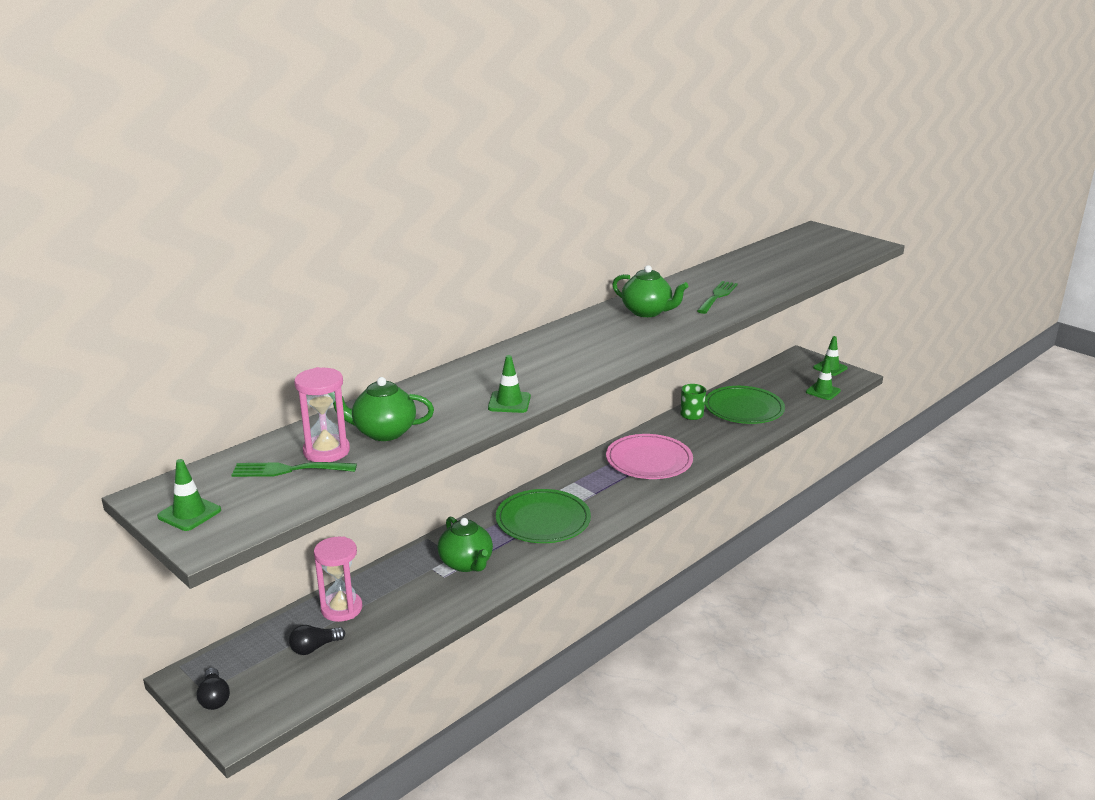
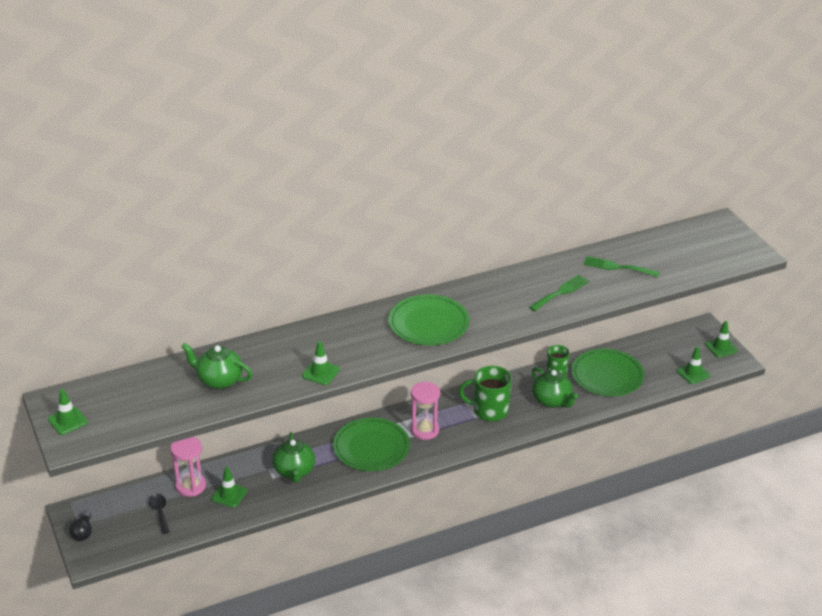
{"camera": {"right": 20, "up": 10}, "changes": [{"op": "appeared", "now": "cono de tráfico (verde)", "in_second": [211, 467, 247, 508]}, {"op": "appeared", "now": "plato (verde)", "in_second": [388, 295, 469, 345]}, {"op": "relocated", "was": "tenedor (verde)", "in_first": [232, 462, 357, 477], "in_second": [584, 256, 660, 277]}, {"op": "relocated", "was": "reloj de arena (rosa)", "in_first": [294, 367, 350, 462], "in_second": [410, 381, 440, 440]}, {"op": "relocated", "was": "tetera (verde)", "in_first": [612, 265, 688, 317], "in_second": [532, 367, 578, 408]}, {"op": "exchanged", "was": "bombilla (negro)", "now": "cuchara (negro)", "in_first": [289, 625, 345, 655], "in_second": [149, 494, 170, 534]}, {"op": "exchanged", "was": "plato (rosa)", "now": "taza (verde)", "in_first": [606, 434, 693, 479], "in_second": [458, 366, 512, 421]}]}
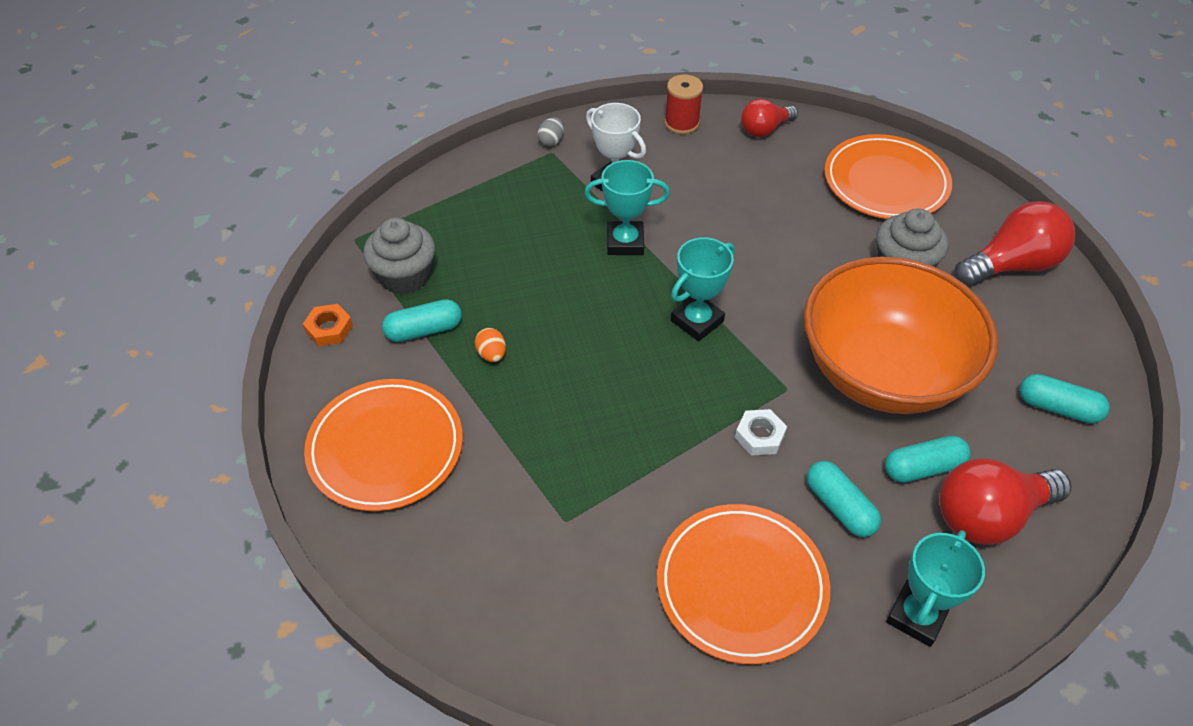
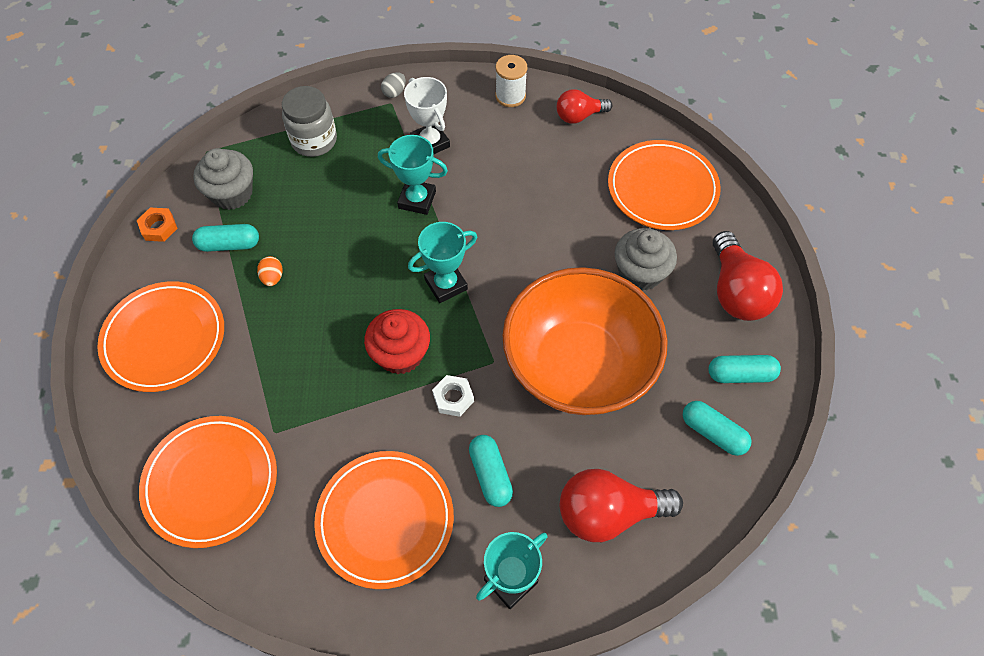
{"camera": {"right": 15, "up": 10}, "changes": [{"op": "appeared", "now": "plato (naranja)", "in_second": [139, 416, 277, 548]}, {"op": "appeared", "now": "tarro (gris)", "in_second": [282, 86, 337, 157]}, {"op": "appeared", "now": "magdalena (rojo)", "in_second": [364, 309, 430, 374]}, {"op": "relocated", "was": "cápsula (turquesa)", "in_first": [885, 436, 971, 483], "in_second": [708, 355, 781, 383]}, {"op": "colour", "was": "carrete (rojo)", "now": "carrete (blanco)", "in_first": [665, 75, 703, 134], "in_second": [495, 55, 527, 107]}, {"op": "spun", "was": "bombilla (rojo)", "in_first": [954, 201, 1075, 287], "in_second": [713, 231, 783, 321], "clockwise": 90}]}
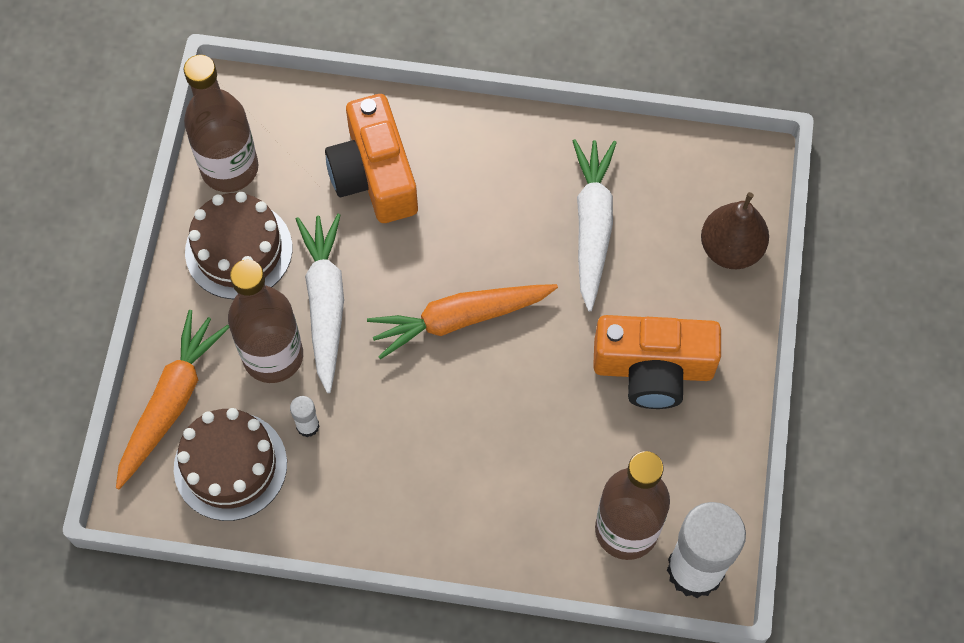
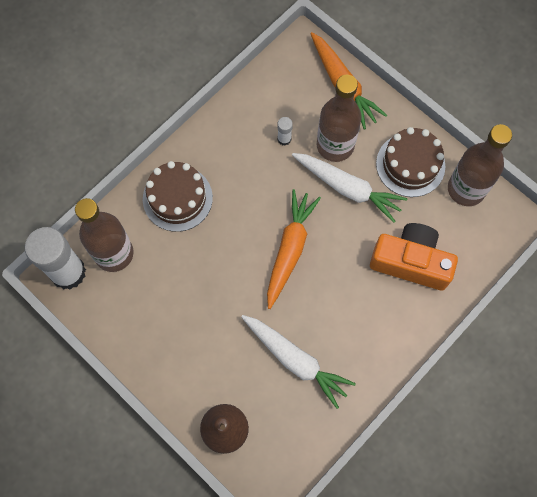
{"camera": {"right": 125, "up": 5}, "changes": [{"op": "missing", "was": "cámara (naranja)", "in_first": [593, 315, 721, 409]}, {"op": "relocated", "was": "tarta (marrón)", "in_first": [174, 408, 287, 521], "in_second": [143, 161, 213, 232]}]}
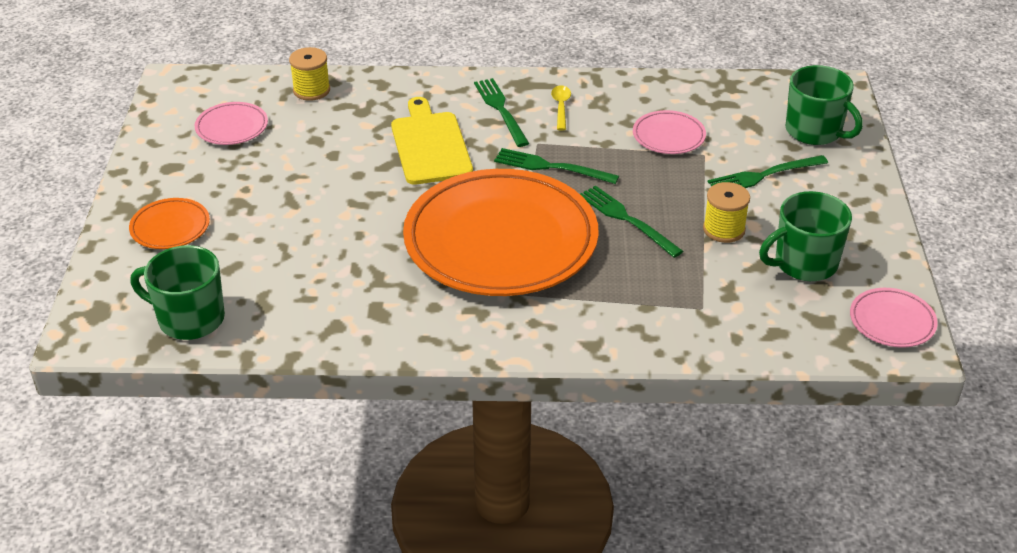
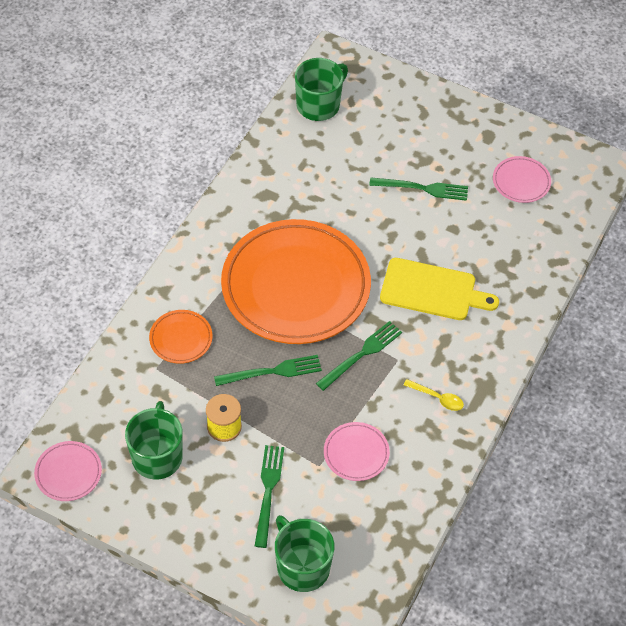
{"camera": {"right": 115, "up": 15}, "changes": [{"op": "missing", "was": "carrete (amarillo)", "in_first": [289, 47, 330, 101]}, {"op": "relocated", "was": "plato (naranja)", "in_first": [129, 198, 210, 249], "in_second": [149, 310, 212, 364]}, {"op": "relocated", "was": "tenedor (verde)", "in_first": [474, 78, 529, 147], "in_second": [369, 177, 468, 201]}, {"op": "spun", "was": "taza (verde)", "in_first": [785, 65, 863, 145], "in_second": [275, 515, 335, 592], "clockwise": 75}]}
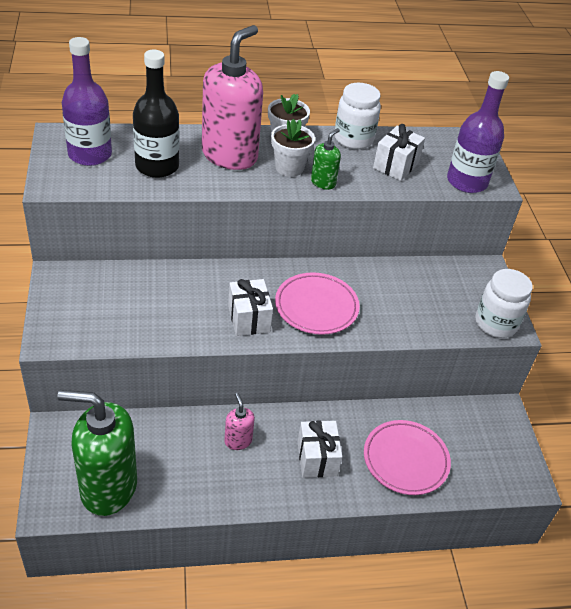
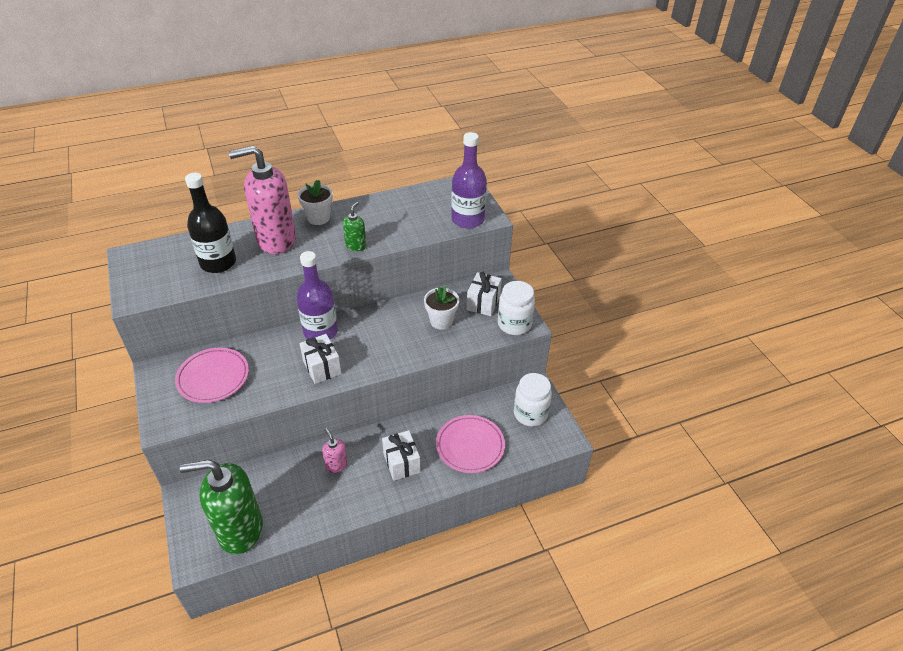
{"camera": {"right": -10, "up": 0}, "changes": [{"op": "relocated", "was": "botella (morado)", "in_first": [62, 37, 112, 166], "in_second": [296, 251, 338, 339]}, {"op": "relocated", "was": "maceta (blanco)", "in_first": [271, 119, 315, 177], "in_second": [424, 286, 459, 330]}, {"op": "relocated", "was": "plato (rosa)", "in_first": [275, 272, 360, 335], "in_second": [175, 348, 249, 403]}, {"op": "relocated", "was": "tarro (blanco)", "in_first": [335, 83, 381, 149], "in_second": [514, 373, 552, 426]}, {"op": "relocated", "was": "regalo (blanco)", "in_first": [373, 124, 425, 181], "in_second": [467, 272, 502, 316]}, {"op": "spun", "was": "dispensador de jabón (rosa)", "in_first": [202, 25, 263, 170], "in_second": [229, 146, 296, 254], "clockwise": -120}]}
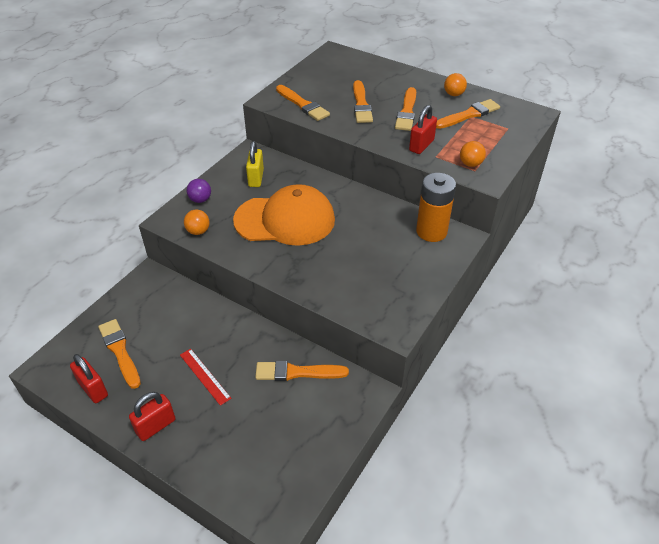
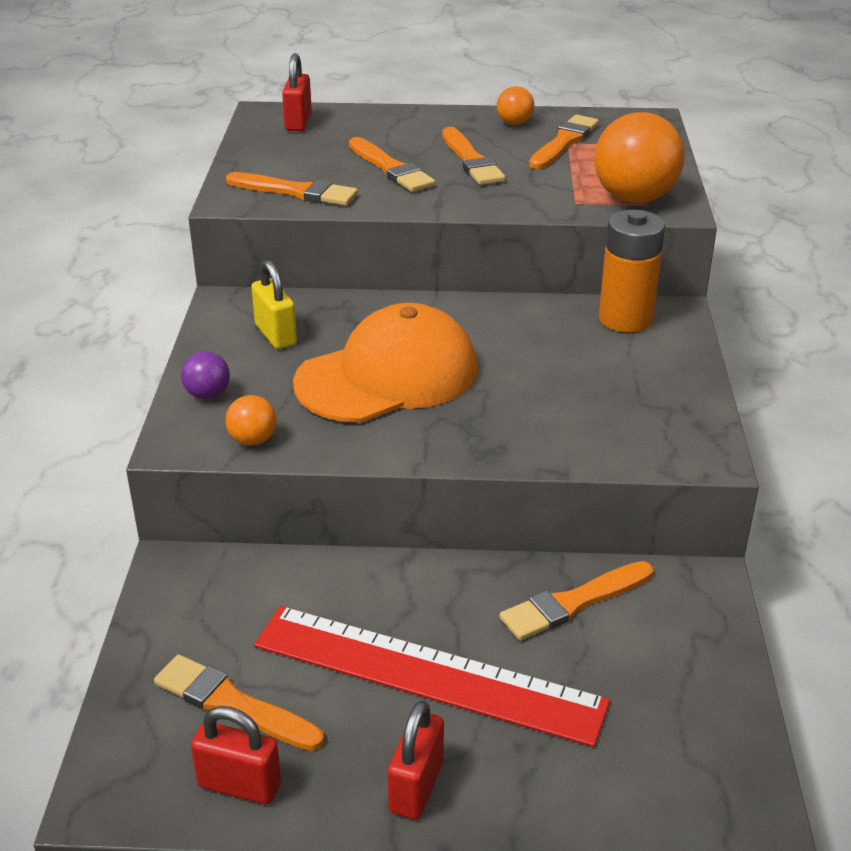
{"camera": {"right": -30, "up": -10}, "changes": [{"op": "relocated", "was": "candado (rojo)", "in_first": [409, 105, 437, 154], "in_second": [282, 53, 312, 131]}, {"op": "size", "was": "regla (rojo)", "in_first": [180, 349, 231, 406], "in_second": [254, 606, 610, 747], "ratio": 2.32}, {"op": "size", "was": "pelota (naranja)", "in_first": [460, 141, 486, 167], "in_second": [594, 112, 684, 203], "ratio": 2.07}]}
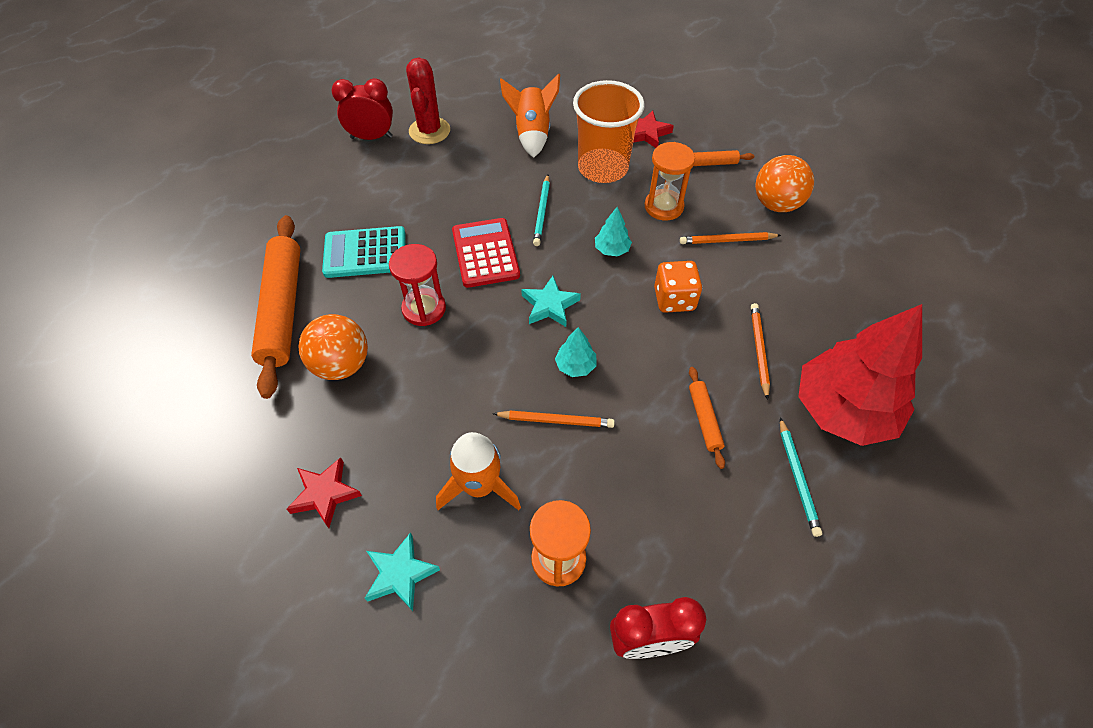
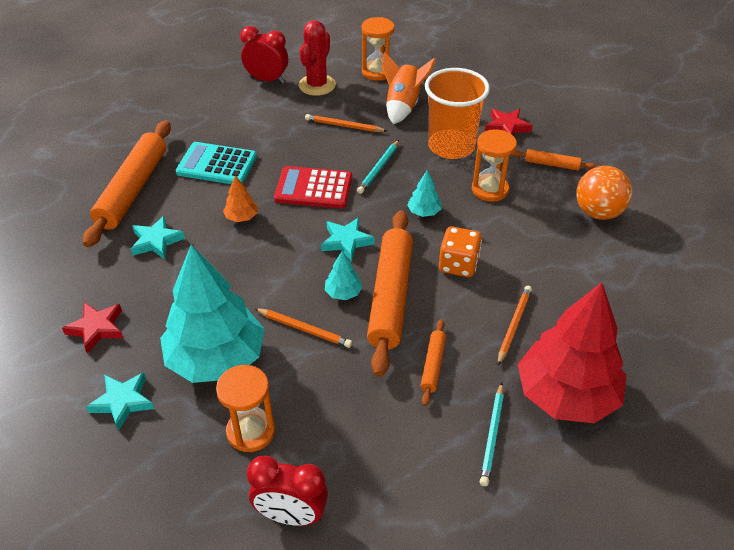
{"camera": {"right": 20, "up": -10}, "changes": [{"op": "appeared", "now": "reloj de arena (naranja)", "in_second": [361, 17, 395, 81]}, {"op": "appeared", "now": "rodillo (naranja)", "in_second": [367, 210, 413, 377]}, {"op": "relocated", "was": "lápiz (naranja)", "in_first": [680, 232, 781, 244], "in_second": [305, 114, 387, 132]}, {"op": "exchanged", "was": "pelota (naranja)", "now": "estrella (turquesa)", "in_first": [299, 314, 368, 380], "in_second": [131, 216, 185, 259]}, {"op": "exchanged", "was": "reloj de arena (rojo)", "now": "árbol (naranja)", "in_first": [389, 244, 446, 326], "in_second": [223, 175, 257, 222]}, {"op": "exchanged", "was": "cohete (naranja)", "now": "árbol (turquesa)", "in_first": [436, 432, 521, 510], "in_second": [160, 244, 265, 383]}, {"op": "spun", "was": "calculadora (rojo)", "in_first": [452, 218, 520, 288], "in_second": [274, 166, 352, 208], "clockwise": -90}]}
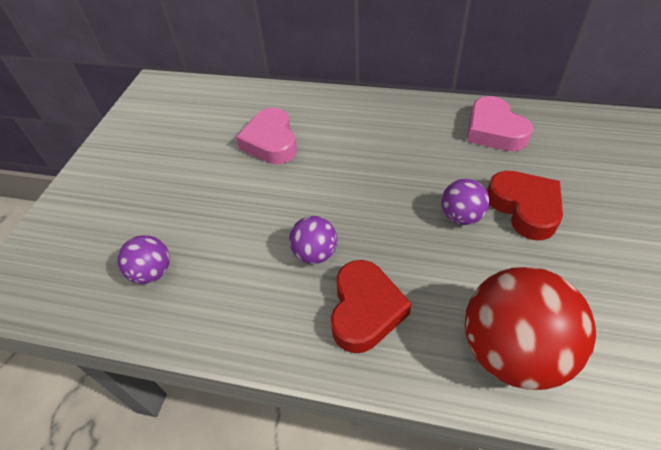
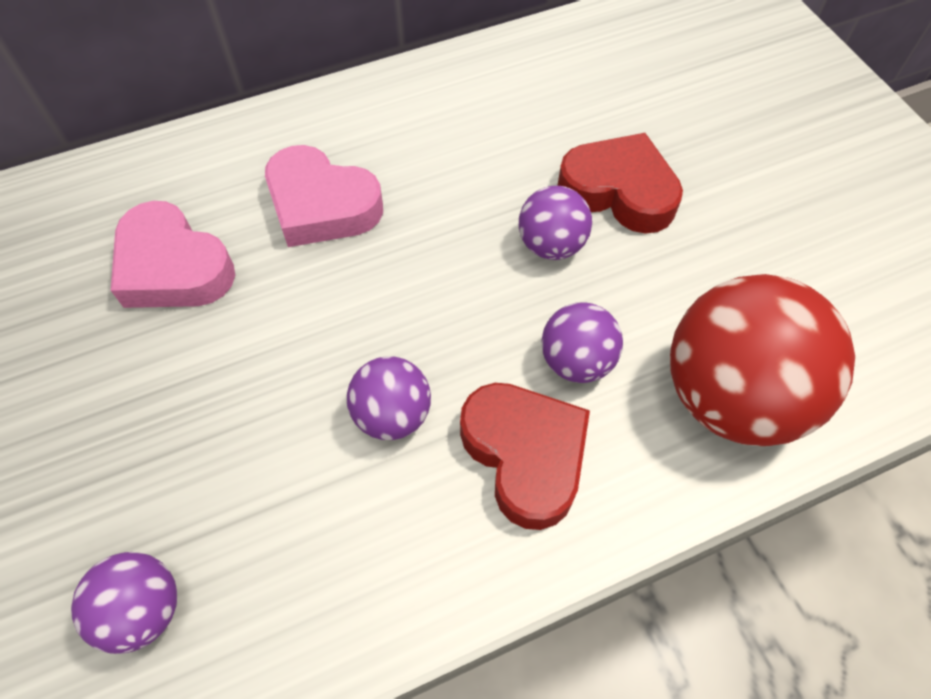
{"camera": {"right": -40, "up": 10}, "changes": [{"op": "appeared", "now": "pelota (morado)", "in_second": [541, 303, 623, 383]}, {"op": "relocated", "was": "corazón (rosa)", "in_first": [467, 96, 533, 151], "in_second": [265, 145, 383, 247]}]}
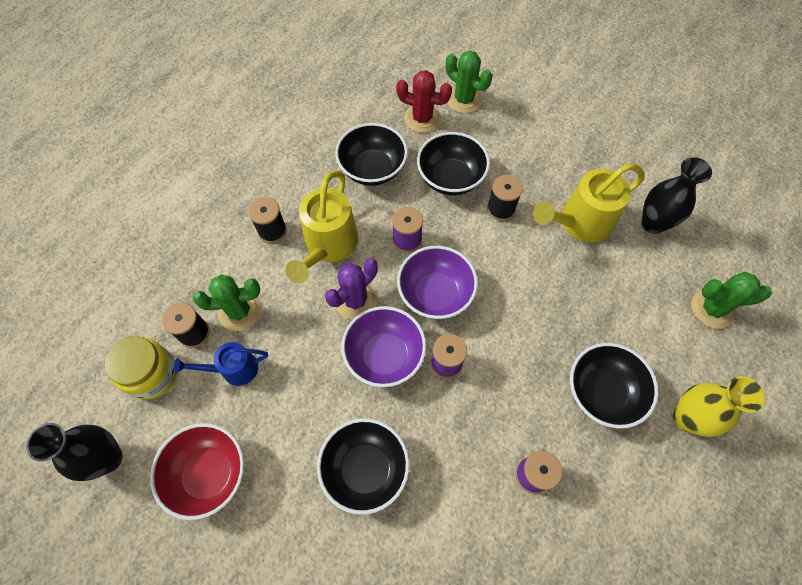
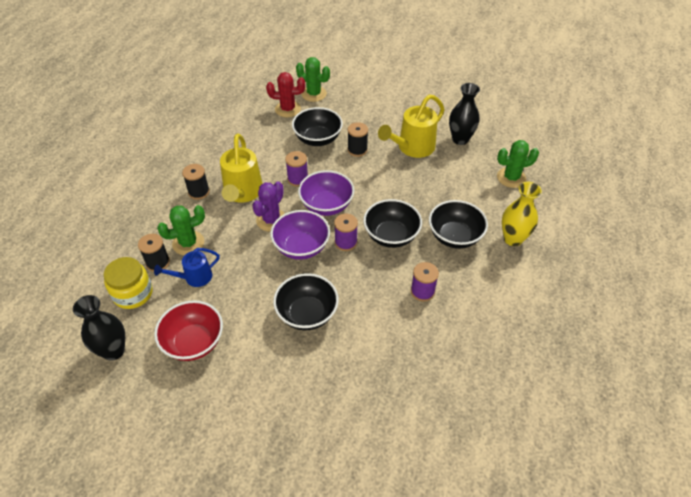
{"camera": {"right": -15, "up": -15}, "changes": [{"op": "relocated", "was": "cuenco (negro)", "in_first": [335, 123, 408, 186], "in_second": [363, 199, 422, 248]}]}
